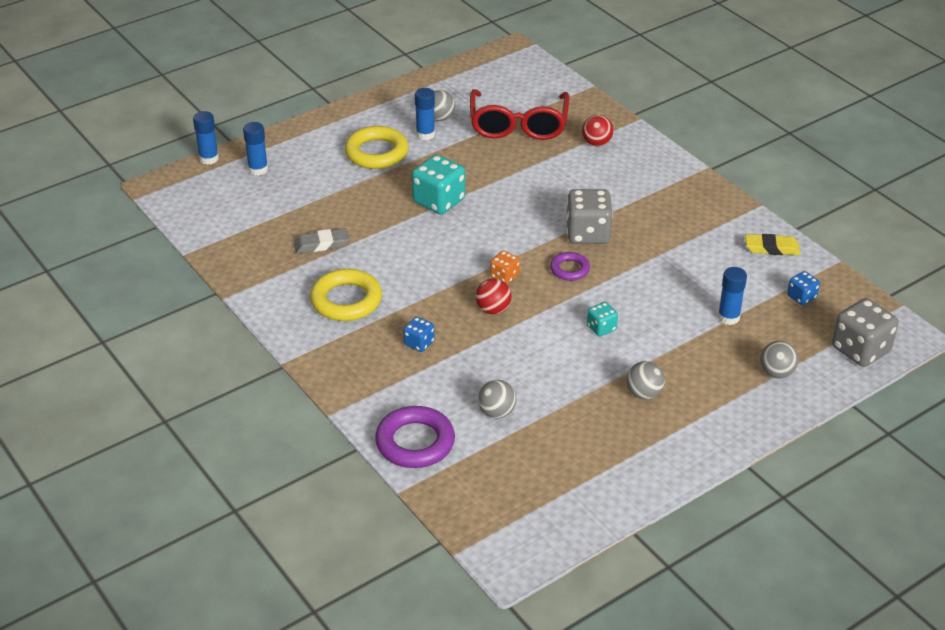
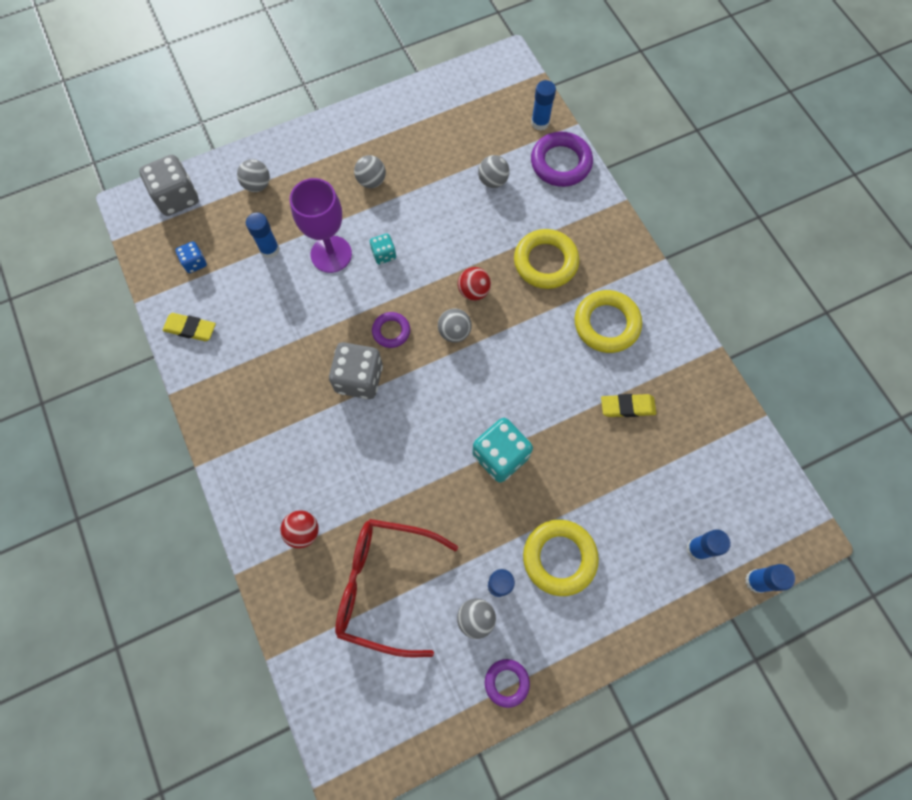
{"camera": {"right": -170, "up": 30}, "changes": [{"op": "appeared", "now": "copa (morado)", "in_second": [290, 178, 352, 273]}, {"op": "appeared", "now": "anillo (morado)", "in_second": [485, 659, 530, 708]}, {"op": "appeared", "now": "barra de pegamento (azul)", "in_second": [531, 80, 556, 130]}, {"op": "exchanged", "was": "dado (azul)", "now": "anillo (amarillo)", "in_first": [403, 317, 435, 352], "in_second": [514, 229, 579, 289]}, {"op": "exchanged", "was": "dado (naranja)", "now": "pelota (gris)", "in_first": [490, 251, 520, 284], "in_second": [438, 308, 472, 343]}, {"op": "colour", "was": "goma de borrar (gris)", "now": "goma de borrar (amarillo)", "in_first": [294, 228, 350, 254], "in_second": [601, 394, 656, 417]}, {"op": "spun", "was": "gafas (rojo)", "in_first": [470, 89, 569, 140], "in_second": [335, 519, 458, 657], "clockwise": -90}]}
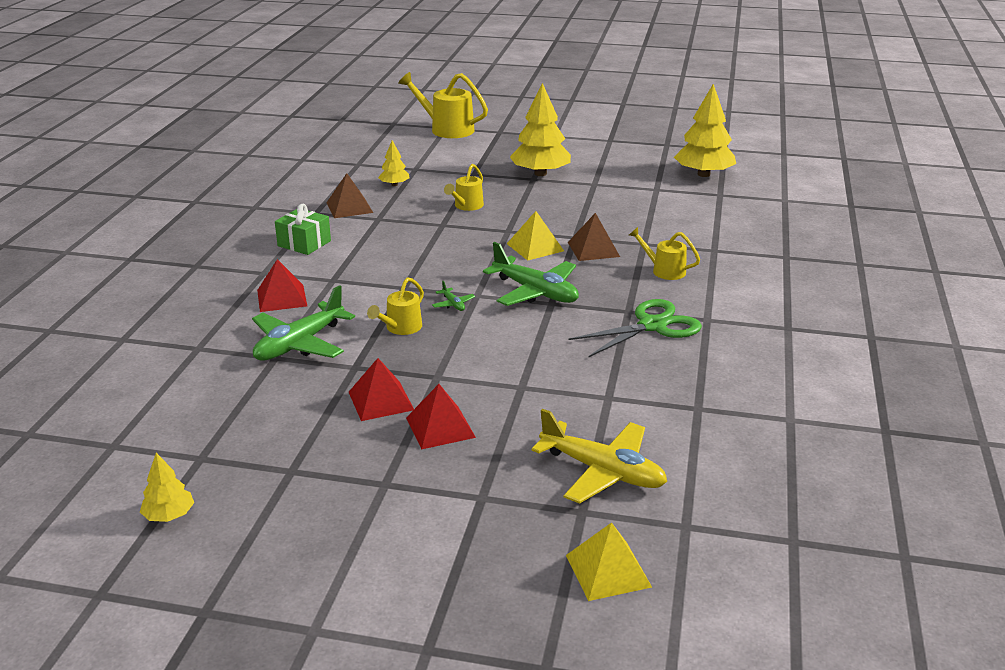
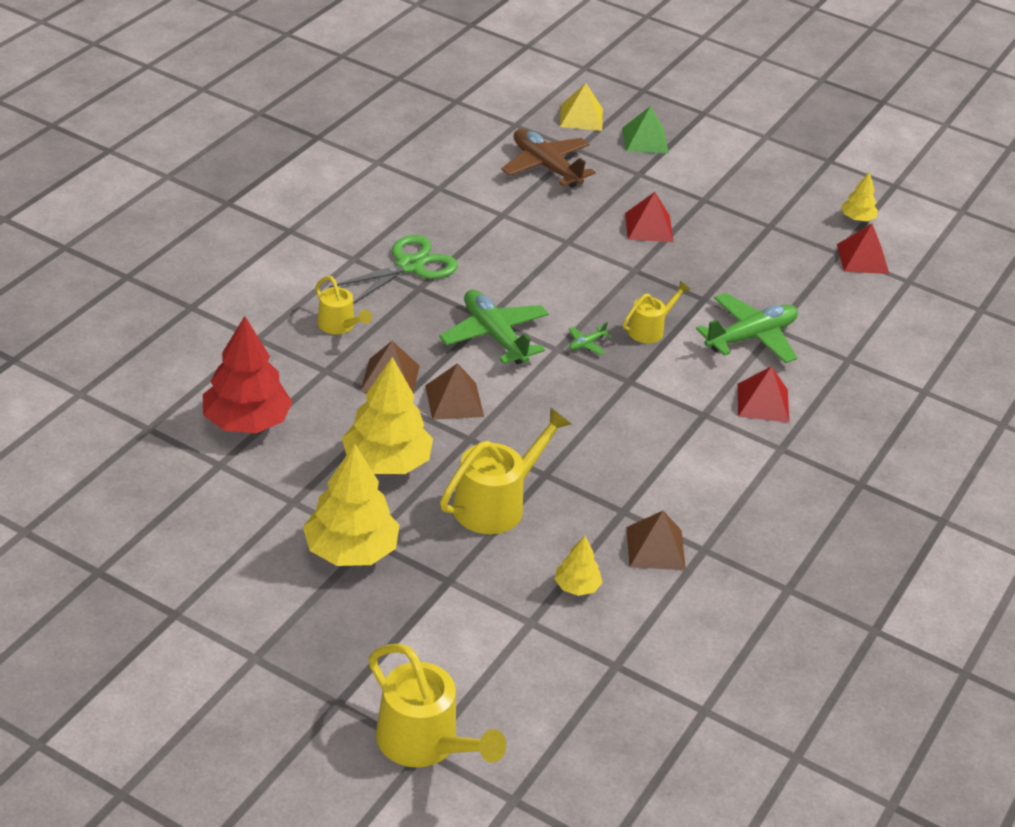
{"camera": {"right": -165, "up": 10}, "changes": [{"op": "missing", "was": "regalo (verde)", "in_first": [275, 204, 331, 255]}, {"op": "appeared", "now": "árbol (rojo)", "in_second": [203, 316, 292, 433]}, {"op": "appeared", "now": "pirámide (verde)", "in_second": [622, 106, 669, 153]}, {"op": "relocated", "was": "pirámide (rojo)", "in_first": [349, 358, 414, 421], "in_second": [837, 224, 889, 274]}, {"op": "relocated", "was": "árbol (amarillo)", "in_first": [674, 84, 736, 177], "in_second": [342, 357, 433, 474]}, {"op": "colour", "was": "pirámide (amarillo)", "now": "pirámide (marrón)", "in_first": [507, 211, 564, 261], "in_second": [425, 363, 484, 420]}, {"op": "colour", "was": "avión (amarillo)", "now": "avión (marrón)", "in_first": [532, 409, 667, 504], "in_second": [501, 129, 596, 188]}, {"op": "spun", "was": "avión (verde)", "in_first": [432, 281, 475, 311], "in_second": [569, 322, 611, 355], "clockwise": -120}, {"op": "spun", "was": "tijeras (verde)", "in_first": [568, 299, 702, 358], "in_second": [329, 235, 458, 304], "clockwise": 150}, {"op": "size", "was": "regadera (amarillo)", "in_first": [444, 164, 484, 211], "in_second": [440, 407, 571, 534], "ratio": 1.72}]}
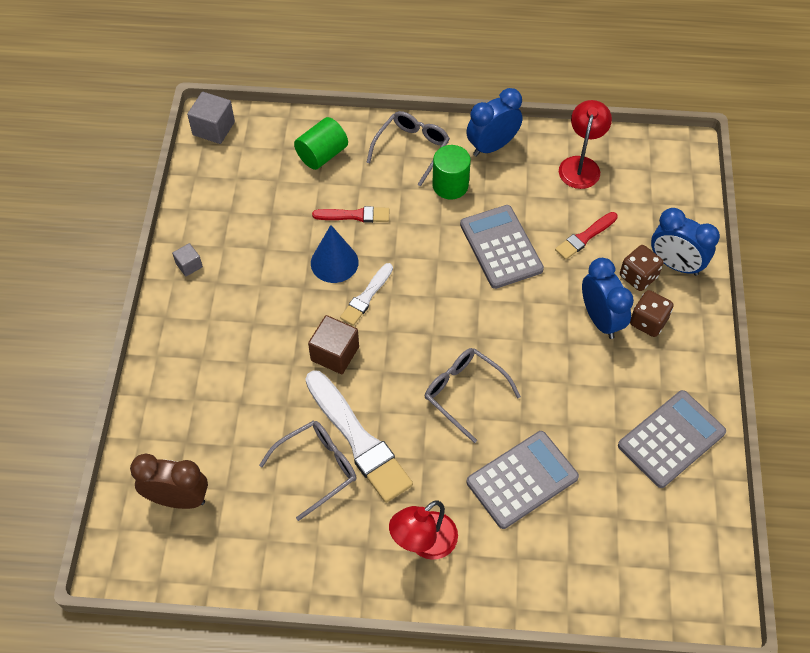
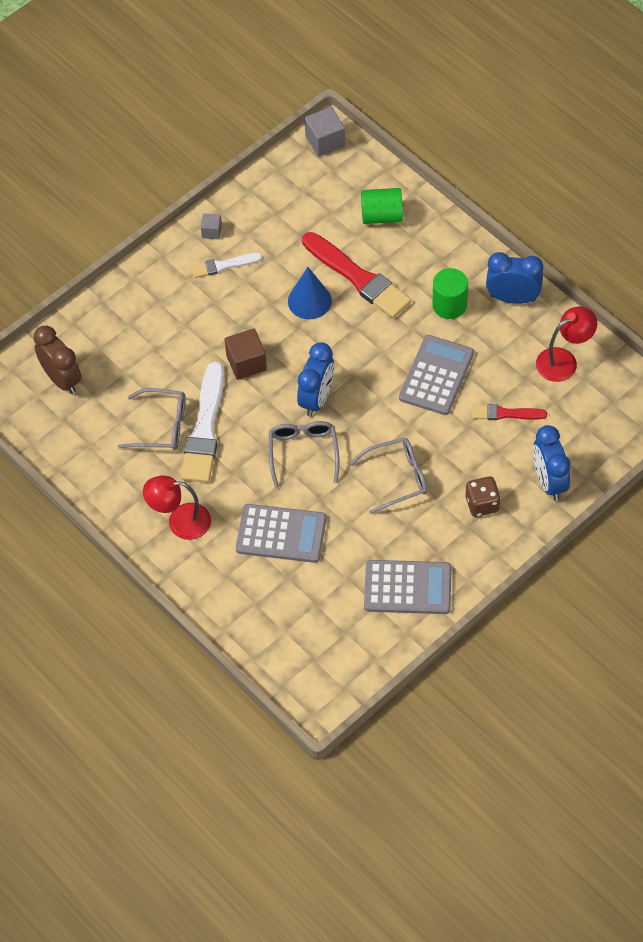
{"camera": {"right": 45, "up": 0}, "changes": [{"op": "missing", "was": "dado (marrón)", "in_first": [620, 245, 663, 291]}, {"op": "relocated", "was": "pincel (blanco)", "in_first": [340, 263, 393, 326], "in_second": [191, 253, 262, 278]}, {"op": "relocated", "was": "gafas (gris)", "in_first": [366, 111, 450, 187], "in_second": [350, 438, 427, 514]}, {"op": "relocated", "was": "despertador (azul)", "in_first": [582, 258, 634, 339], "in_second": [297, 342, 334, 417]}, {"op": "size", "was": "pincel (rojo)", "in_first": [312, 206, 389, 223], "in_second": [302, 232, 411, 318], "ratio": 1.87}]}
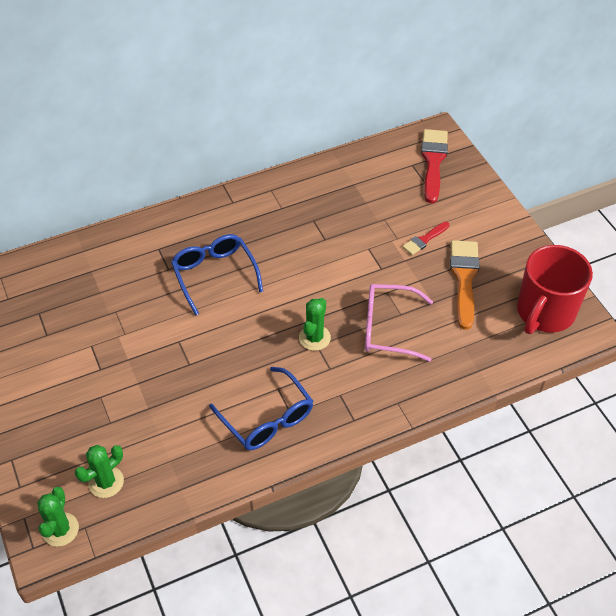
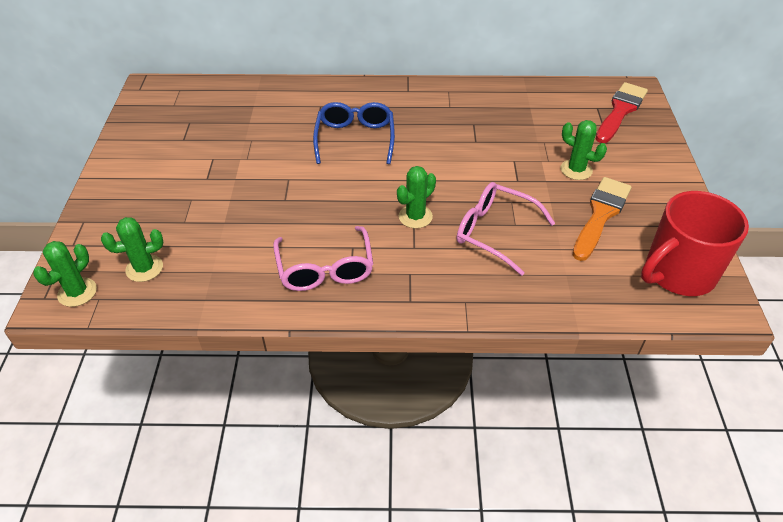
{"camera": {"right": 25, "up": -5}, "changes": [{"op": "exchanged", "was": "pincel (rojo)", "now": "cactus (verde)", "in_first": [402, 222, 449, 255], "in_second": [561, 120, 607, 180]}, {"op": "colour", "was": "gafas (azul)", "now": "gafas (rosa)", "in_first": [209, 367, 313, 450], "in_second": [273, 226, 373, 291]}]}
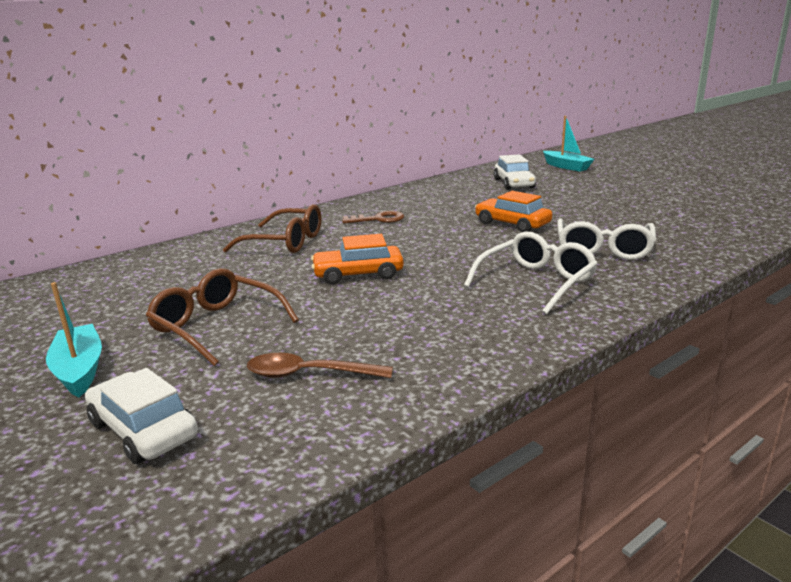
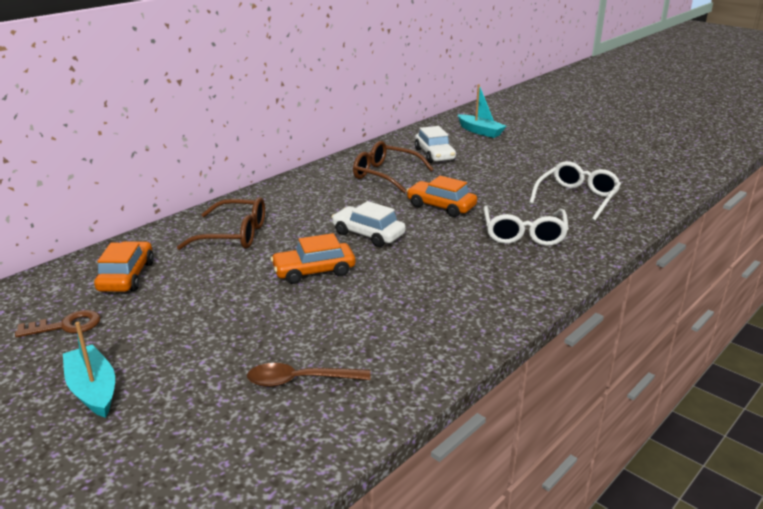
{"camera": {"right": -10, "up": 5}, "changes": [{"op": "appeared", "now": "coche (naranja)", "in_second": [94, 241, 154, 292]}, {"op": "relocated", "was": "coche (blanco)", "in_first": [85, 368, 198, 464], "in_second": [332, 201, 406, 247]}, {"op": "relocated", "was": "gafas (marrón)", "in_first": [146, 268, 299, 366], "in_second": [353, 141, 434, 193]}, {"op": "relocated", "was": "llave (marrón)", "in_first": [342, 211, 404, 223], "in_second": [15, 310, 101, 338]}, {"op": "relocated", "was": "gafas (blanco)", "in_first": [464, 231, 598, 315], "in_second": [529, 161, 621, 221]}]}
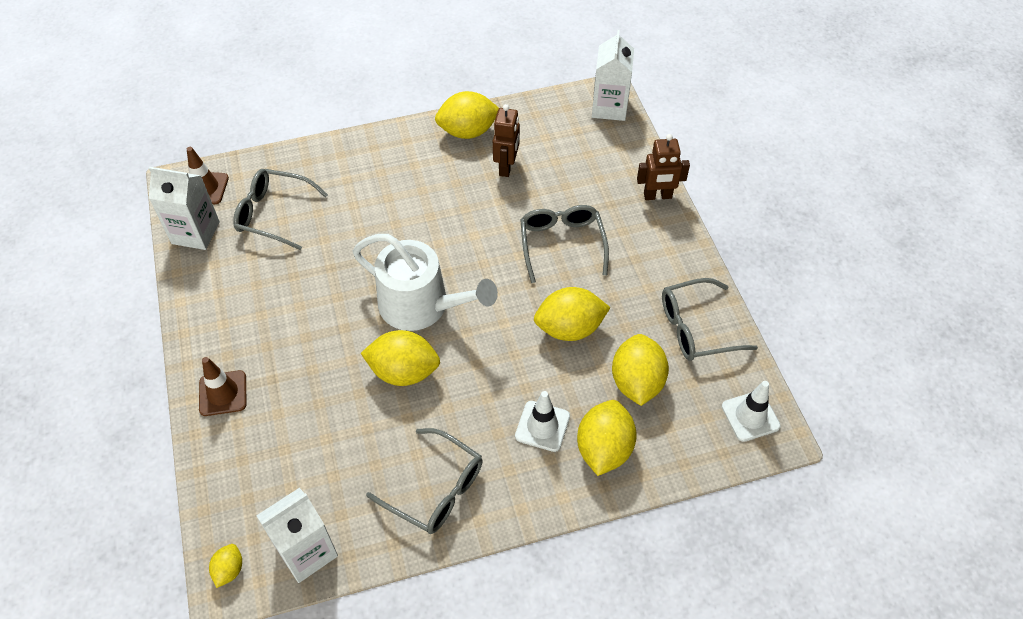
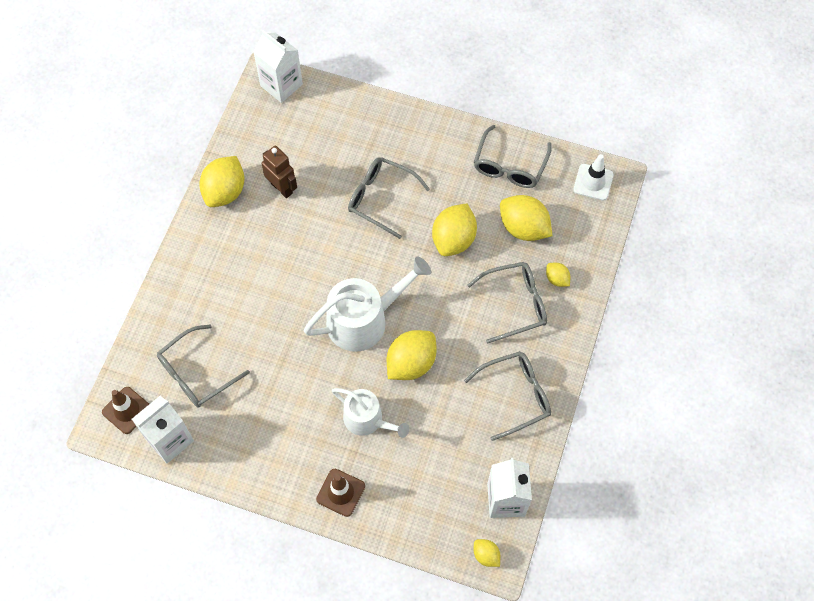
{"camera": {"right": -55, "up": 10}, "changes": [{"op": "missing", "was": "robot (marrón)", "in_first": [637, 134, 690, 200]}, {"op": "appeared", "now": "regadera (blanco)", "in_second": [332, 388, 409, 438]}, {"op": "exchanged", "was": "cono de tráfico (blanco)", "now": "gafas (gris)", "in_first": [515, 391, 570, 452], "in_second": [467, 262, 547, 343]}, {"op": "size", "was": "limón (amarillo)", "in_first": [577, 400, 637, 476], "in_second": [546, 263, 570, 287], "ratio": 0.5}]}
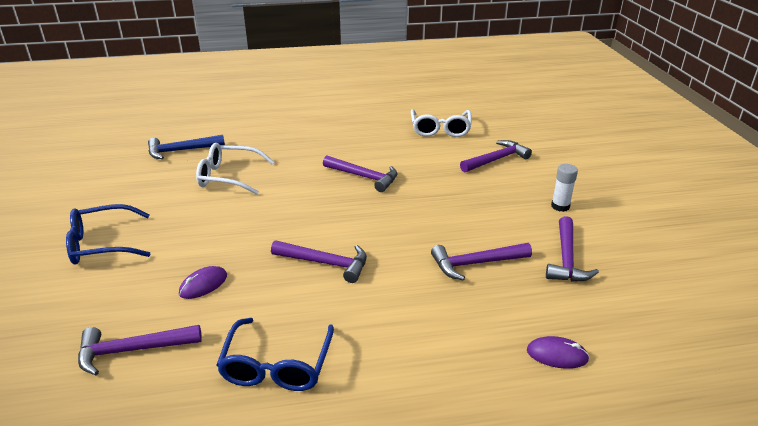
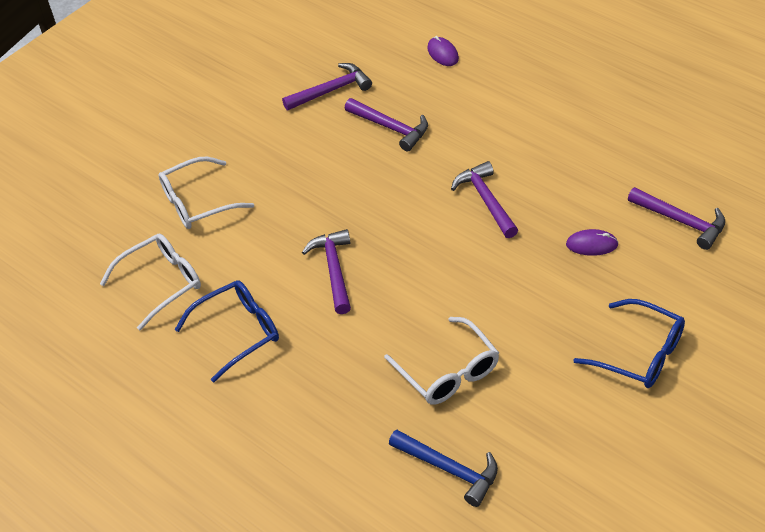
{"camera": {"right": -125, "up": 15}, "changes": [{"op": "missing", "was": "barra de pegamento (blanco)", "in_first": [551, 164, 578, 212]}, {"op": "relocated", "was": "gafas (azul)", "in_first": [216, 318, 334, 391], "in_second": [175, 280, 279, 383]}, {"op": "exchanged", "was": "martillo (morado)", "now": "gafas (blanco)", "in_first": [460, 140, 532, 172], "in_second": [159, 157, 254, 229]}]}
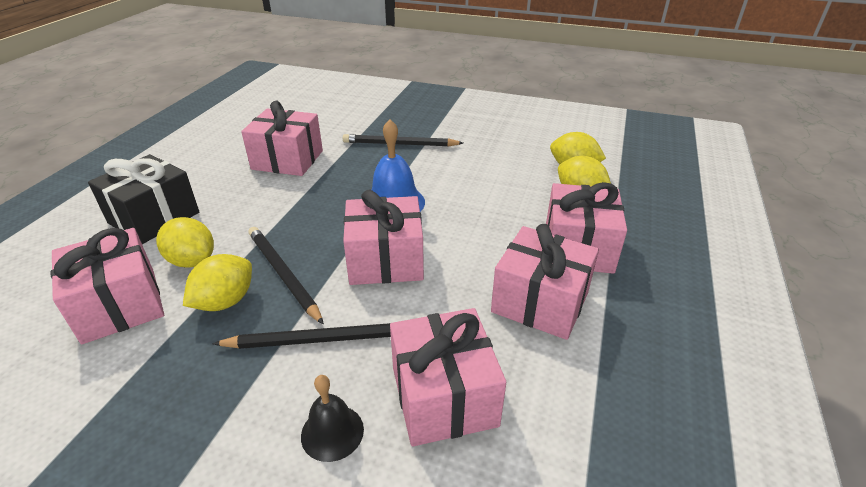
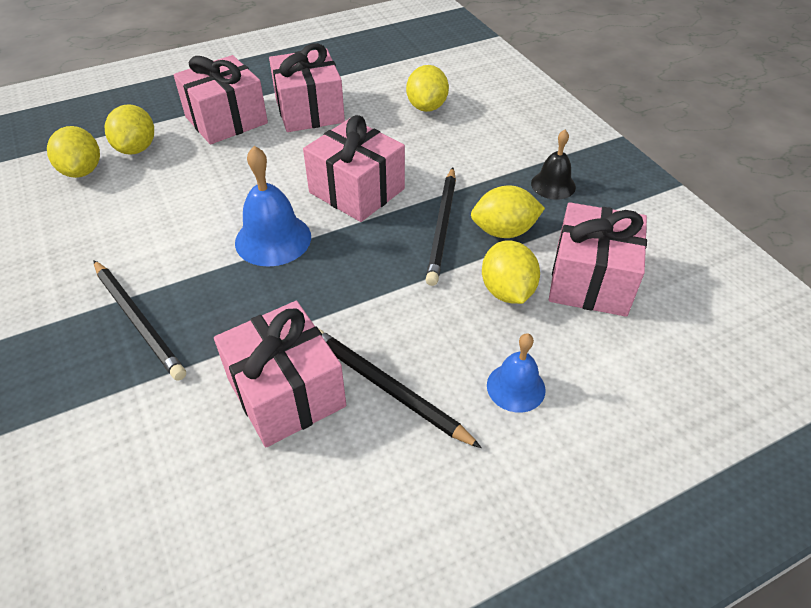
{"camera": {"right": -135, "up": 10}, "changes": [{"op": "relocated", "was": "lápiz (negro)", "in_first": [212, 323, 391, 349], "in_second": [319, 329, 482, 448]}, {"op": "relocated", "was": "campana (negro)", "in_first": [301, 375, 364, 462], "in_second": [531, 130, 576, 200]}, {"op": "exchanged", "was": "regalo (negro)", "now": "campana (azul)", "in_first": [88, 154, 199, 244], "in_second": [487, 333, 546, 413]}, {"op": "exchanged", "was": "regalo (rosa)", "now": "limón (amarillo)", "in_first": [390, 308, 506, 447], "in_second": [406, 65, 449, 112]}]}
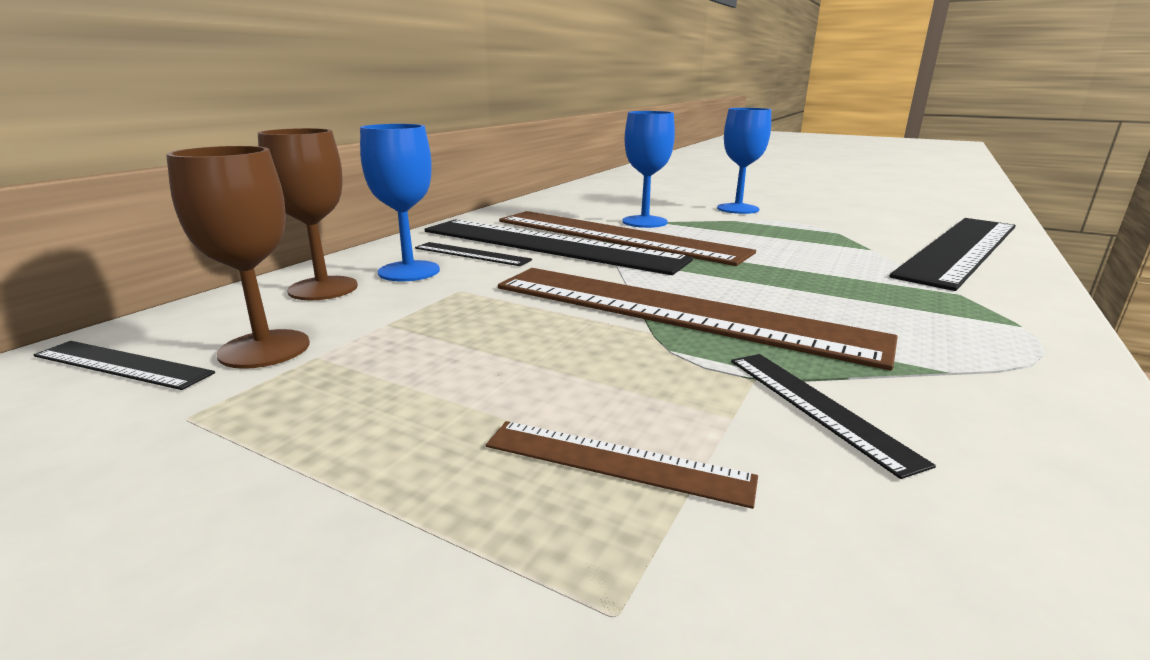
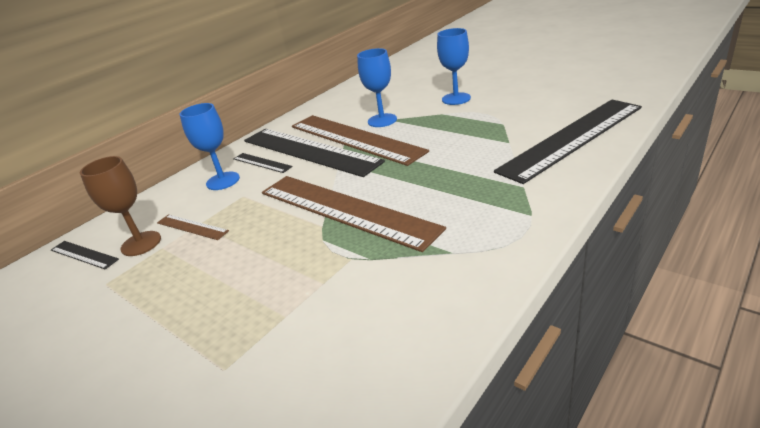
{"camera": {"right": 15, "up": 10}, "changes": [{"op": "missing", "was": "copa (marrón)", "in_first": [258, 128, 358, 300]}, {"op": "missing", "was": "regla (negro)", "in_first": [731, 354, 936, 479]}, {"op": "relocated", "was": "regla (marrón)", "in_first": [486, 421, 758, 509], "in_second": [157, 214, 229, 240]}]}
